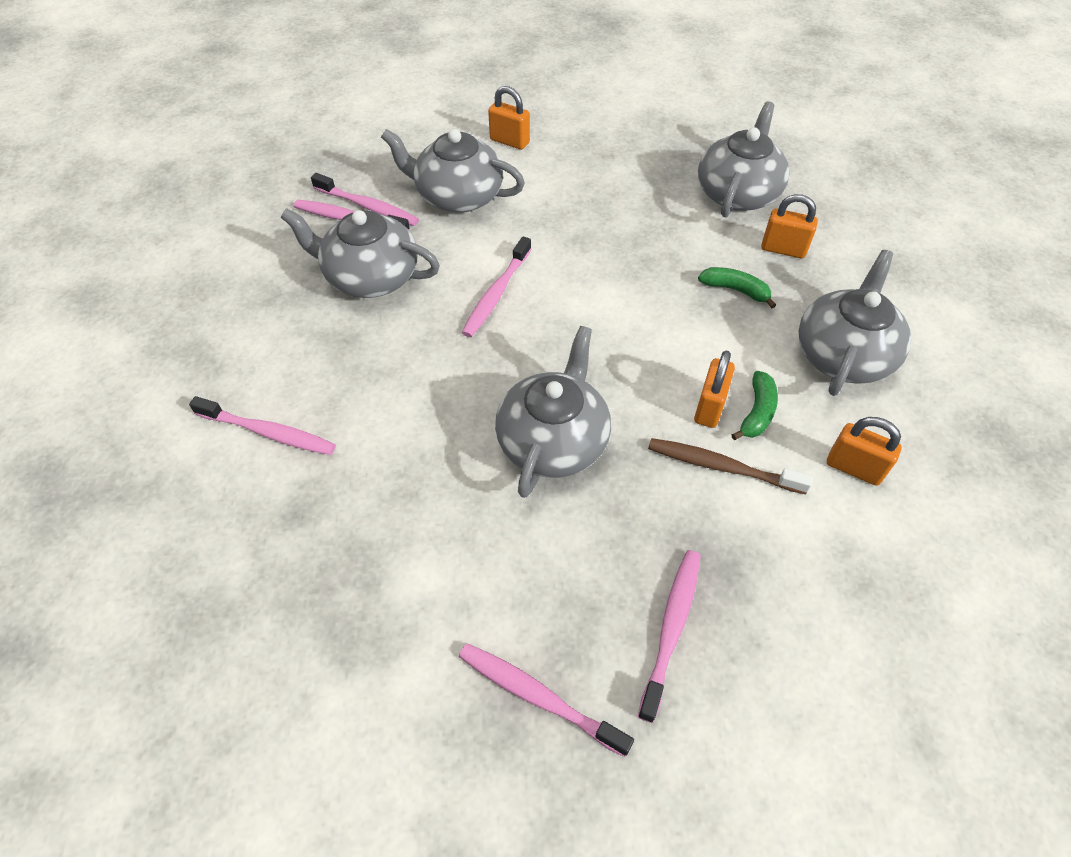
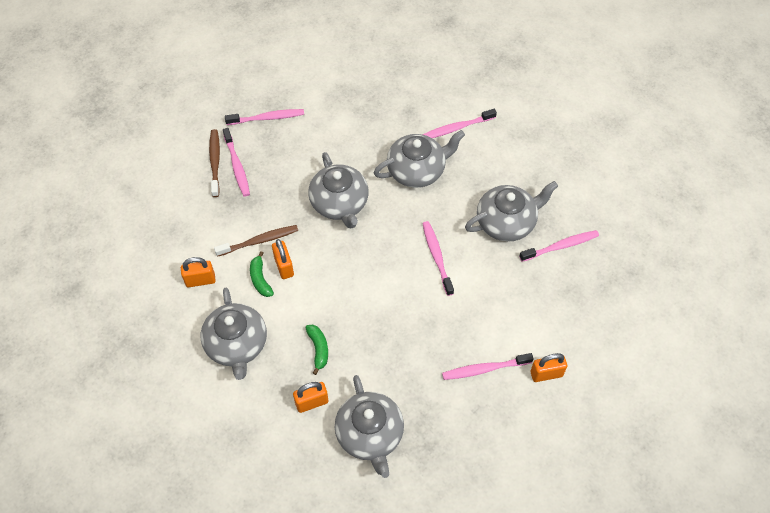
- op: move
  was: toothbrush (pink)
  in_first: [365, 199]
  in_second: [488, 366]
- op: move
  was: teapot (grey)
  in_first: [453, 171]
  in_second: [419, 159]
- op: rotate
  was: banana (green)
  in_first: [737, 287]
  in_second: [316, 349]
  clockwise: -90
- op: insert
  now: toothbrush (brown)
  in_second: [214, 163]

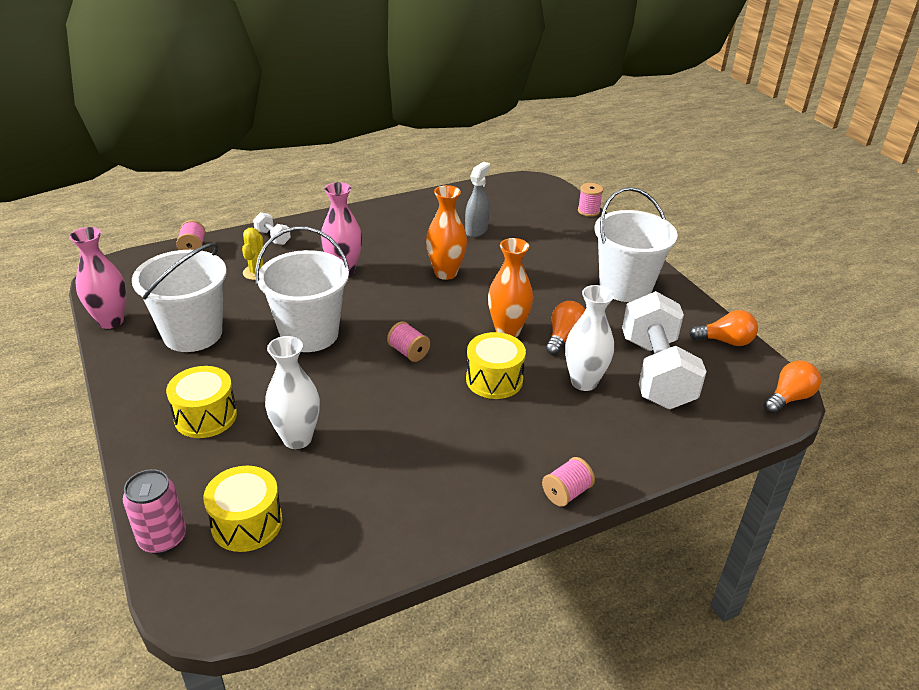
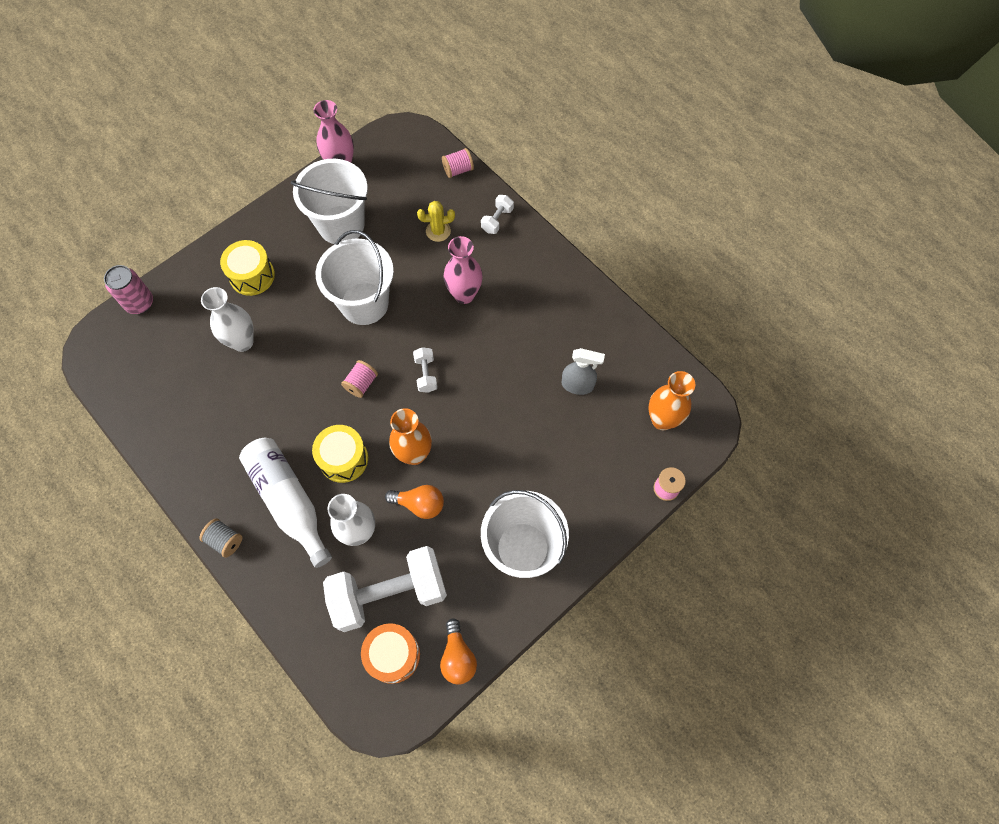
- op: delete
  was: drum (yellow)
  in_first: [243, 509]
- op: move
  was: vase (orange)
  in_first: [446, 232]
  in_second: [671, 400]
- op: recolor
  was: spool (pink)
  now: spool (grey)
  in_first: [568, 482]
  in_second: [220, 538]
- op: delete
  was: light bulb (orange)
  in_first: [792, 387]
- op: insert
  now: bottle (white)
  in_second: [285, 503]
- op: insert
  now: drum (orange)
  in_second: [390, 653]
- op: insert
  now: dumbbell (white)
  in_second: [425, 370]

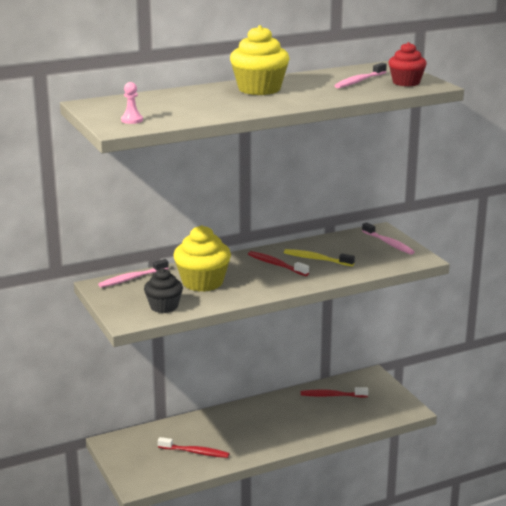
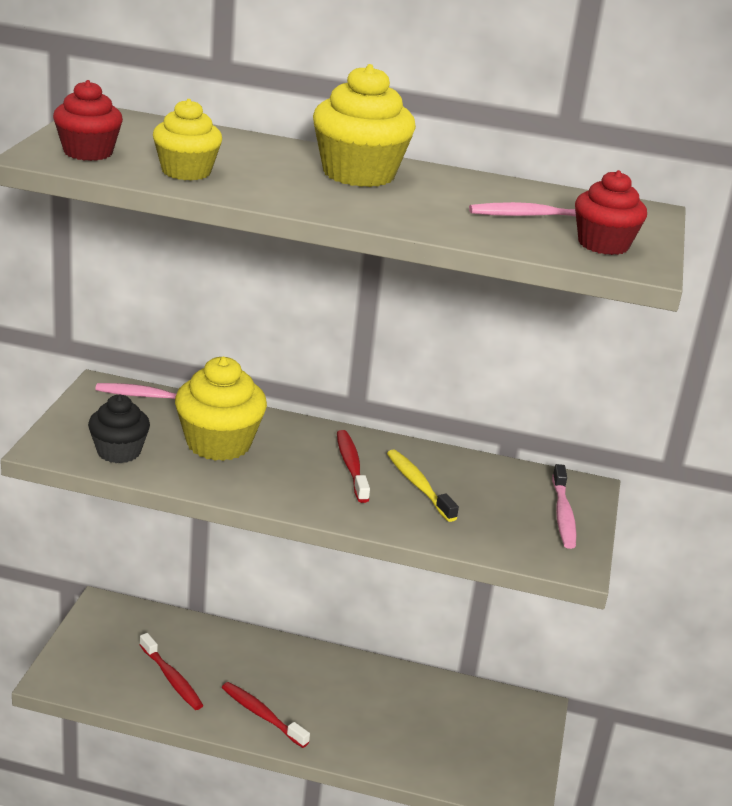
- op: replace
  was: pawn (pink)
  now: cupcake (red)
  in_first: [132, 103]
  in_second: [88, 120]
- op: move
  was: toothbrush (red)
  in_first: [334, 392]
  in_second: [266, 715]
- op: insert
  now: cupcake (yellow)
  in_second: [187, 139]

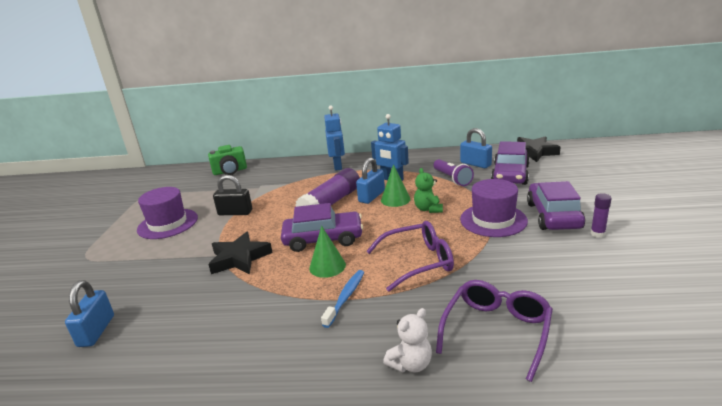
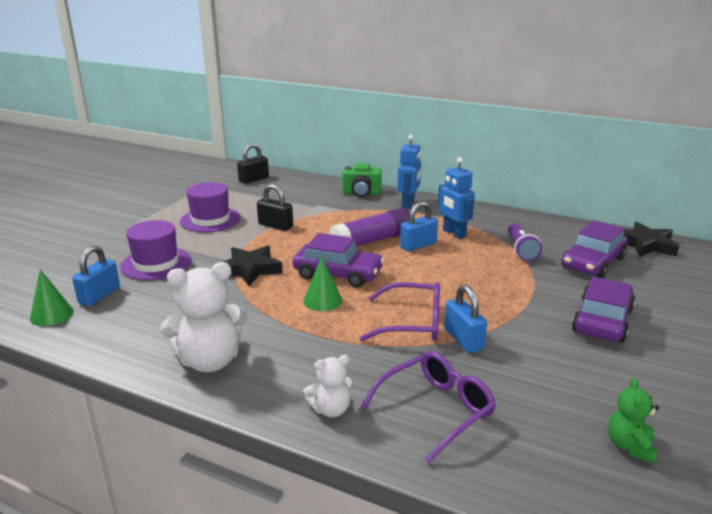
- op: move
  was: camera (green)
  in_first: [227, 160]
  in_second: [362, 180]
- op: delete
  was: toothbrush (blue)
  in_first: [342, 299]
- op: move
  was: cone (green)
  in_first: [396, 185]
  in_second: [52, 297]
- op: move
  was: teddy bear (green)
  in_first: [428, 190]
  in_second: [633, 421]
- op: move
  was: padlock (blue)
  in_first: [476, 148]
  in_second: [465, 319]
- op: move
  was: hat (purple)
  in_first: [494, 208]
  in_second: [155, 250]
- op: delete
  was: glue stick (purple)
  in_first: [601, 215]
- op: insert
  now: teddy bear (white)
  in_second: [204, 317]
- op: insert
  now: padlock (black)
  in_second: [253, 163]

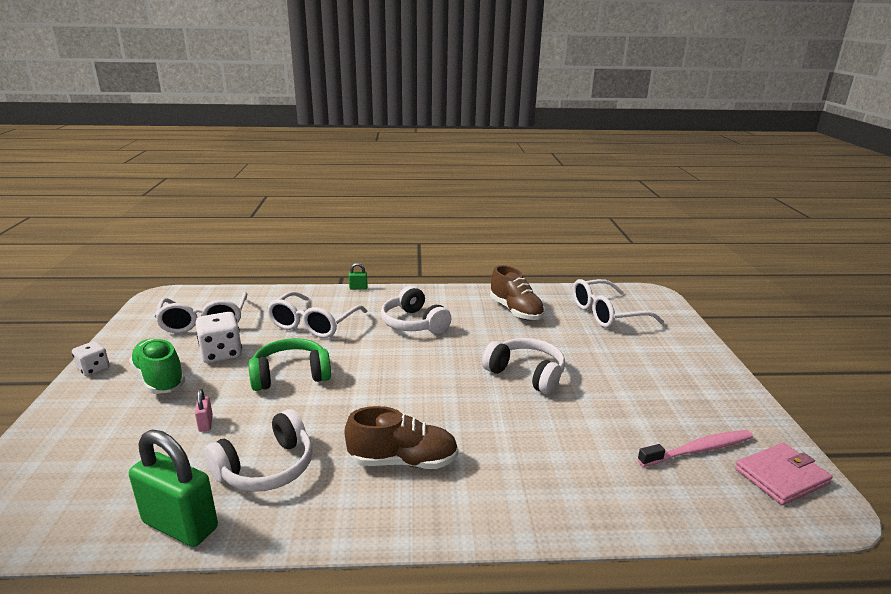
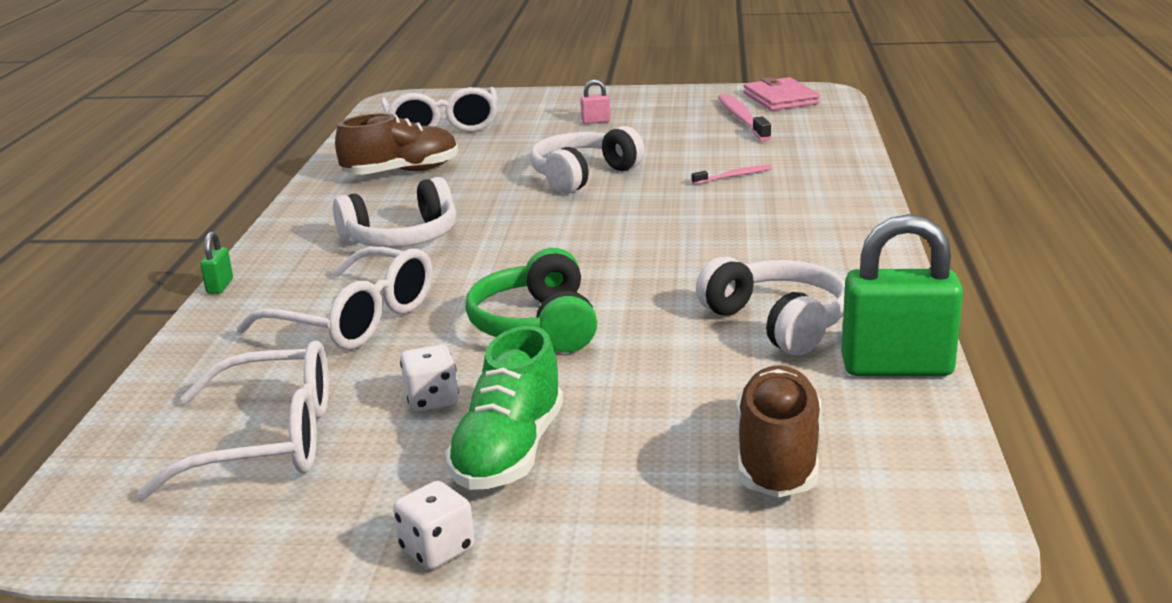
- op: rotate
  was: shoe (green)
  in_first: [157, 366]
  in_second: [504, 408]
  clockwise: -45
- op: rotate
  was: padlock (green)
  in_first: [173, 488]
  in_second: [902, 295]
  clockwise: 60
- op: move
  was: padlock (pink)
  in_first: [204, 410]
  in_second: [596, 101]
- op: resize
  was: dice (white)
  in_first: [219, 337]
  in_second: [429, 377]
  ratio: 0.62
- op: move
  was: shoe (brown)
  in_first: [401, 437]
  in_second: [778, 431]
- op: insert
  now: toothbrush (pink)
  in_second: [732, 175]

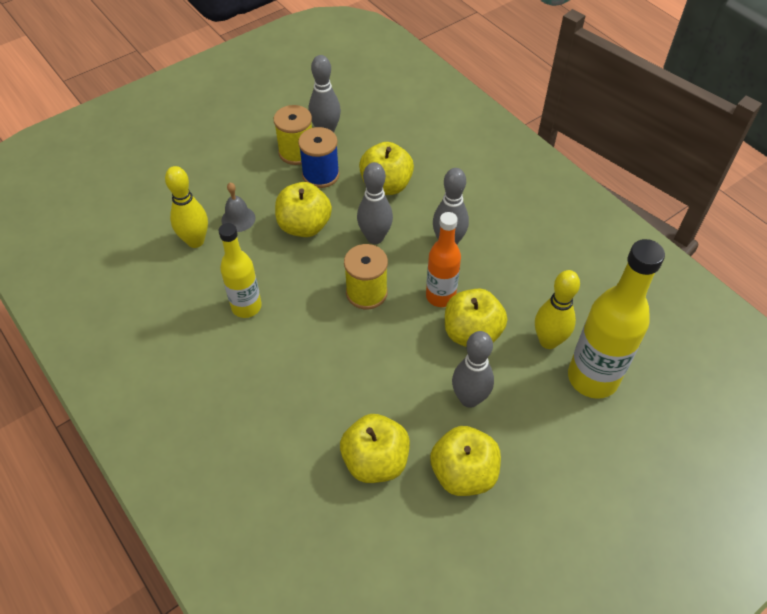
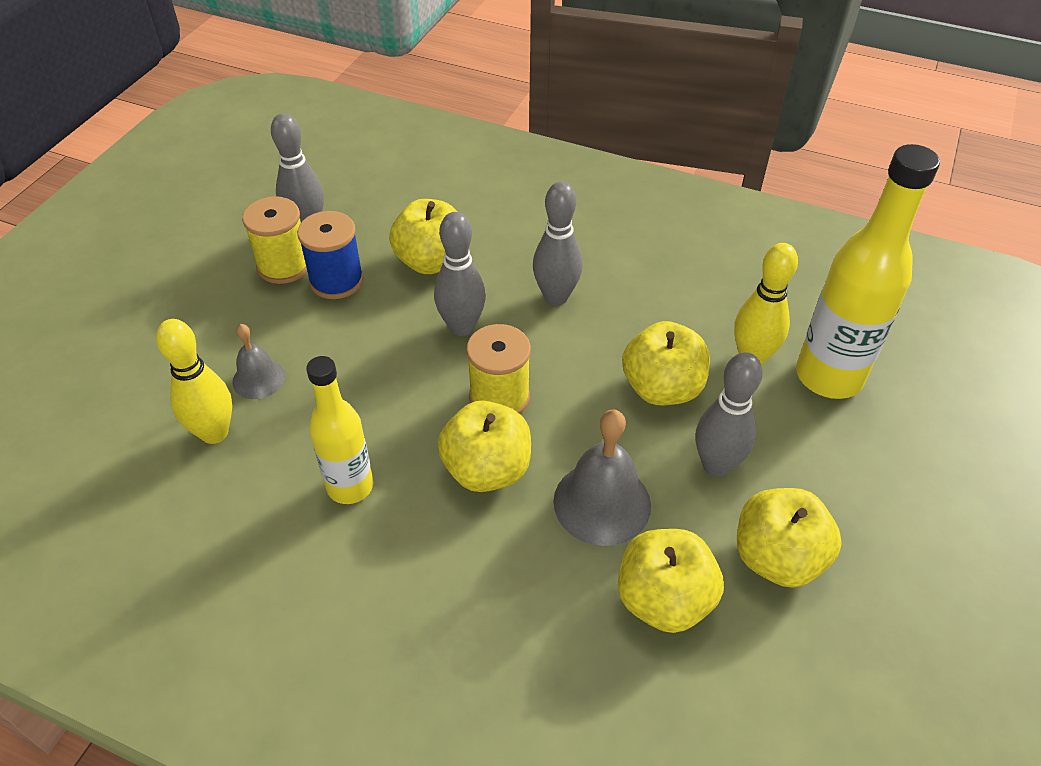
- op: move
  was: apple (yellow)
  in_first: [303, 209]
  in_second: [484, 446]
- op: delete
  was: bottle (orange)
  in_first: [443, 259]
- op: insert
  now: bell (grey)
  in_second: [602, 477]

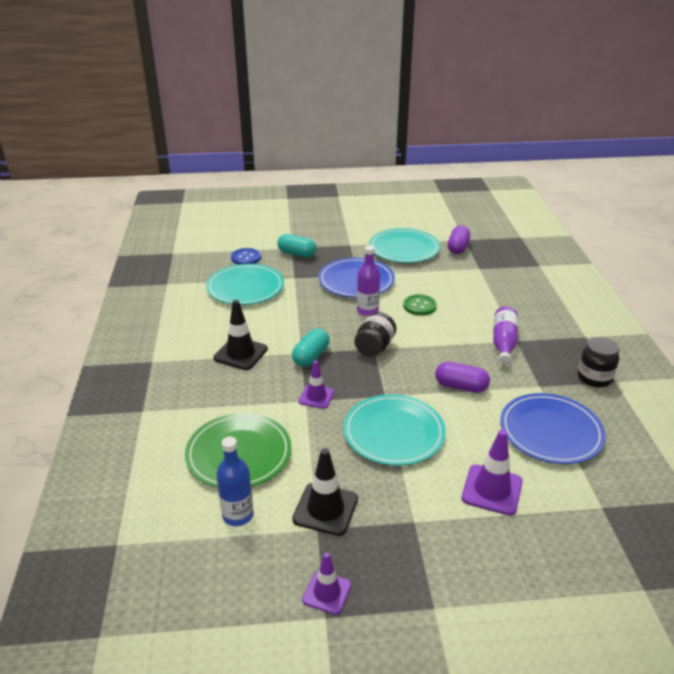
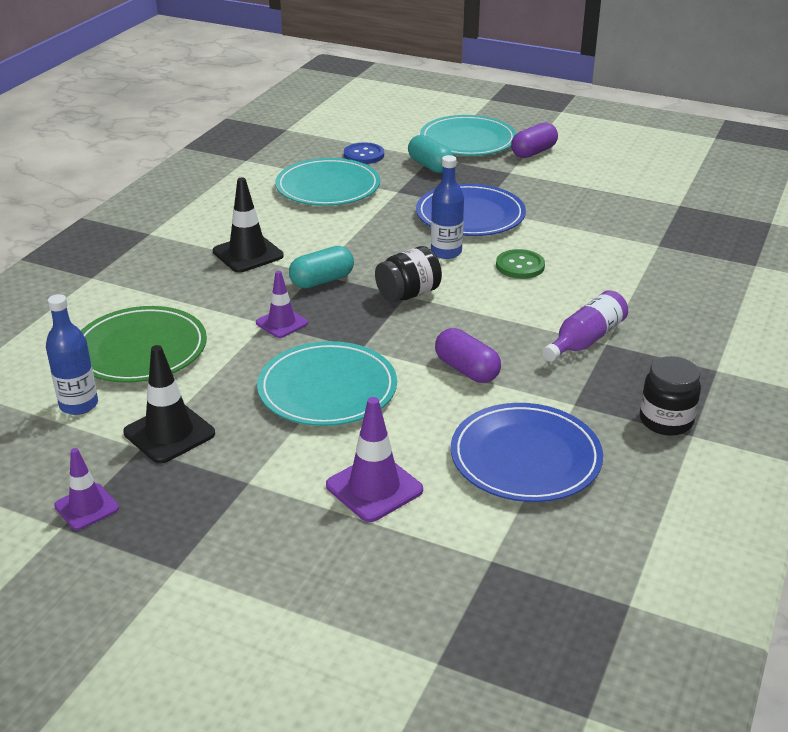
- op: recolor
  was: bottle (purple)
  now: bottle (blue)
  in_first: [368, 280]
  in_second: [447, 207]
- op: move
  was: plate (turquoise)
  in_first: [404, 245]
  in_second: [468, 135]
- op: move
  was: capsule (purple)
  in_first: [459, 239]
  in_second: [534, 140]

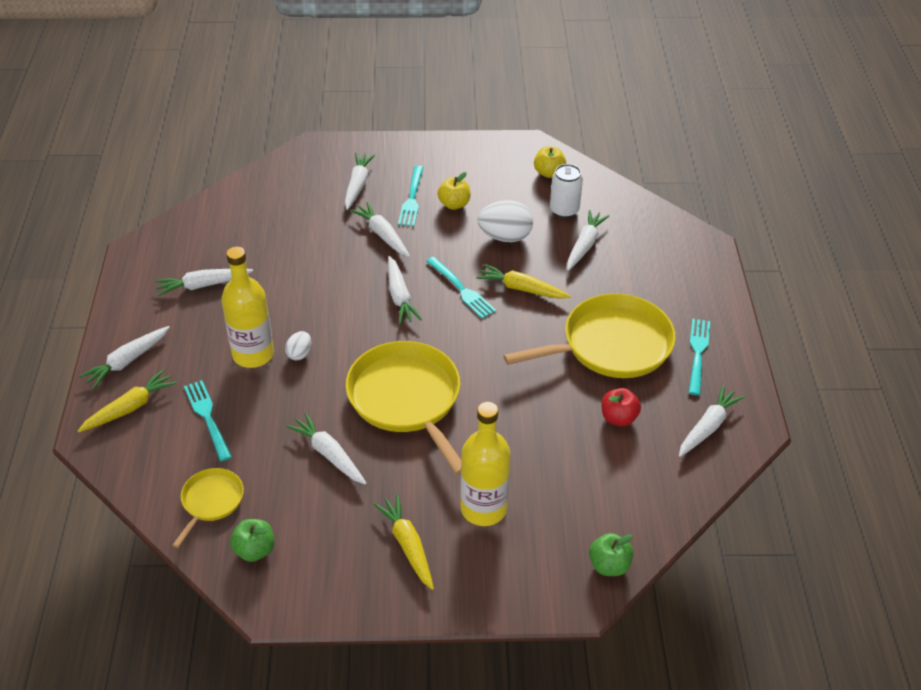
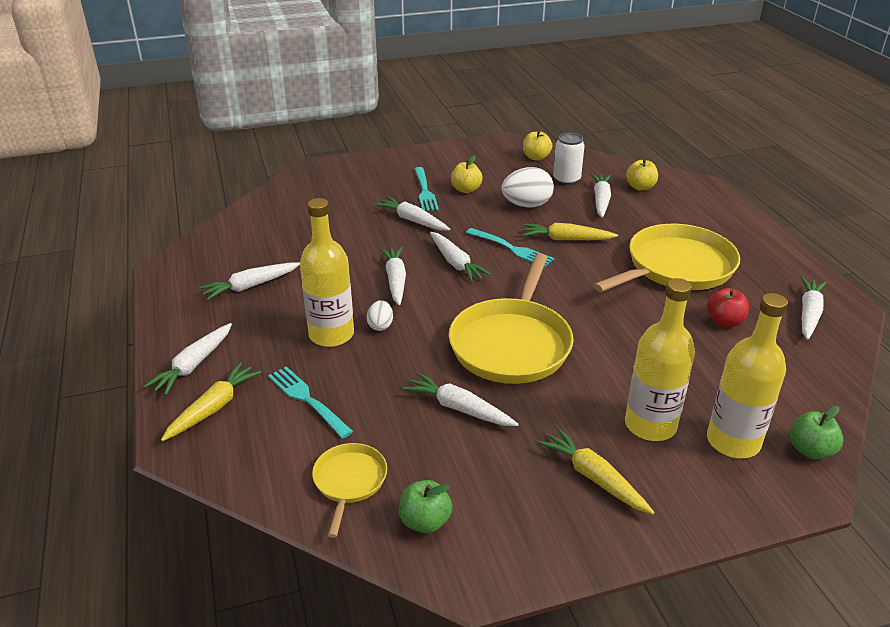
- op: move
  was: carrot (white)
  in_first: [360, 181]
  in_second: [393, 275]
- op: rotate
  was: pan (yellow)
  in_first: [403, 408]
  in_second: [511, 319]
  clockwise: -120
- op: delete
  was: fork (turquoise)
  in_first: [699, 357]
- op: insert
  now: apple (yellow)
  in_second: [642, 175]
- op: insert
  now: bottle (yellow)
  in_second: [747, 375]

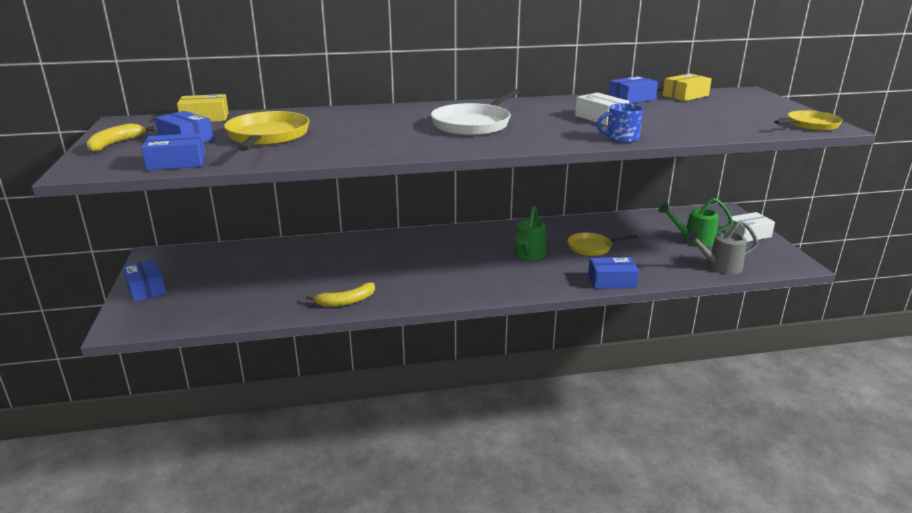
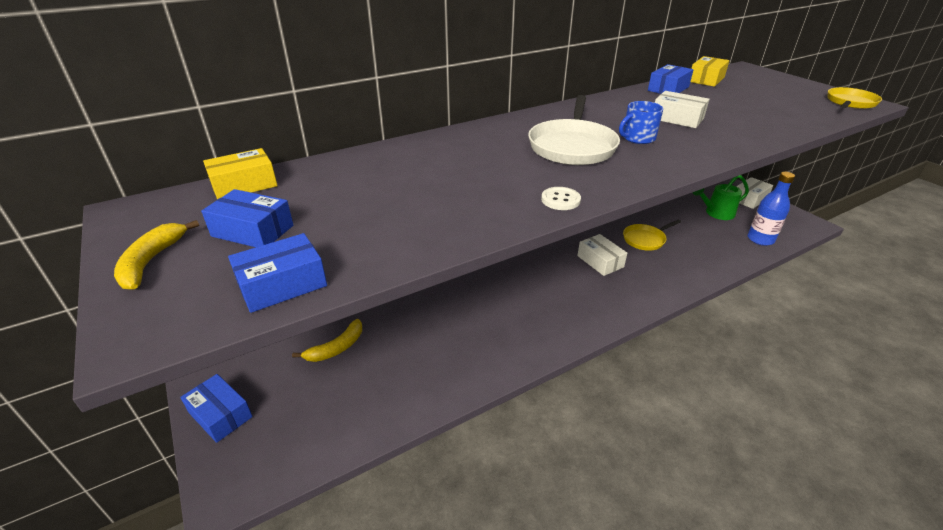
- op: delete
  was: pan (yellow)
  in_first: [267, 131]
- op: move
  was: banana (yellow)
  in_first: [340, 294]
  in_second: [327, 340]
- op: replace
  was: watering can (green)
  now: box (white)
  in_first: [530, 233]
  in_second: [602, 255]
- op: delete
  was: box (blue)
  in_first: [613, 273]
- op: move
  was: mug (blue)
  in_first: [619, 123]
  in_second: [641, 122]
- op: replace
  was: watering can (grey)
  now: bottle (blue)
  in_first: [722, 247]
  in_second: [771, 209]
- op: insert
  now: button (white)
  in_second: [561, 198]

